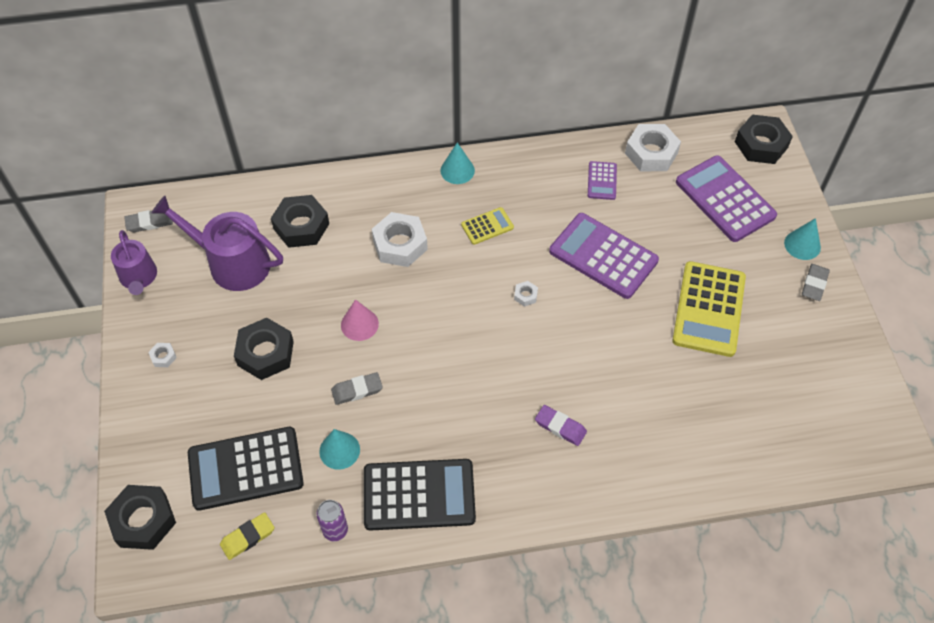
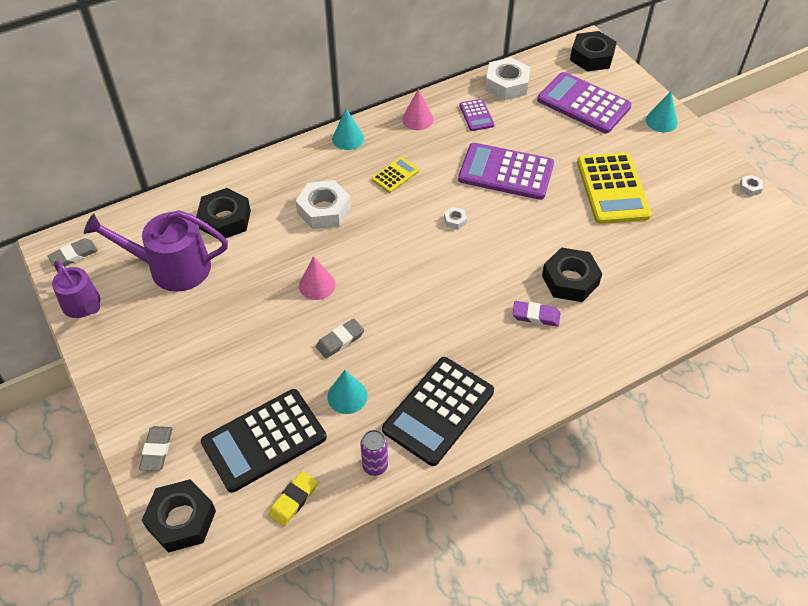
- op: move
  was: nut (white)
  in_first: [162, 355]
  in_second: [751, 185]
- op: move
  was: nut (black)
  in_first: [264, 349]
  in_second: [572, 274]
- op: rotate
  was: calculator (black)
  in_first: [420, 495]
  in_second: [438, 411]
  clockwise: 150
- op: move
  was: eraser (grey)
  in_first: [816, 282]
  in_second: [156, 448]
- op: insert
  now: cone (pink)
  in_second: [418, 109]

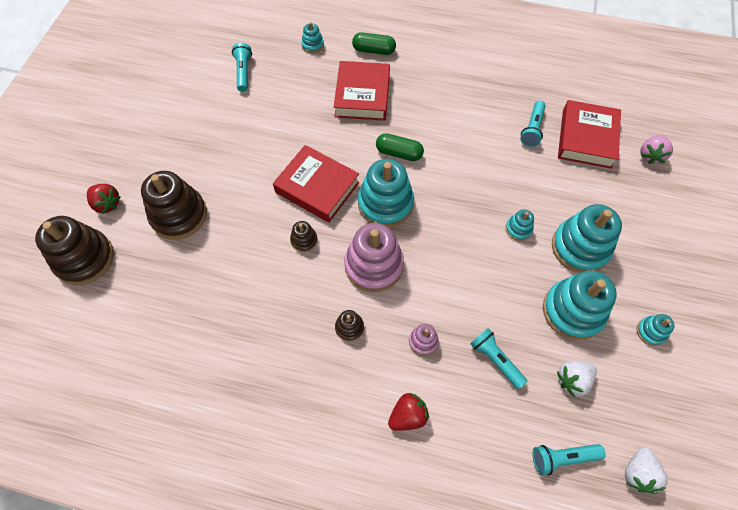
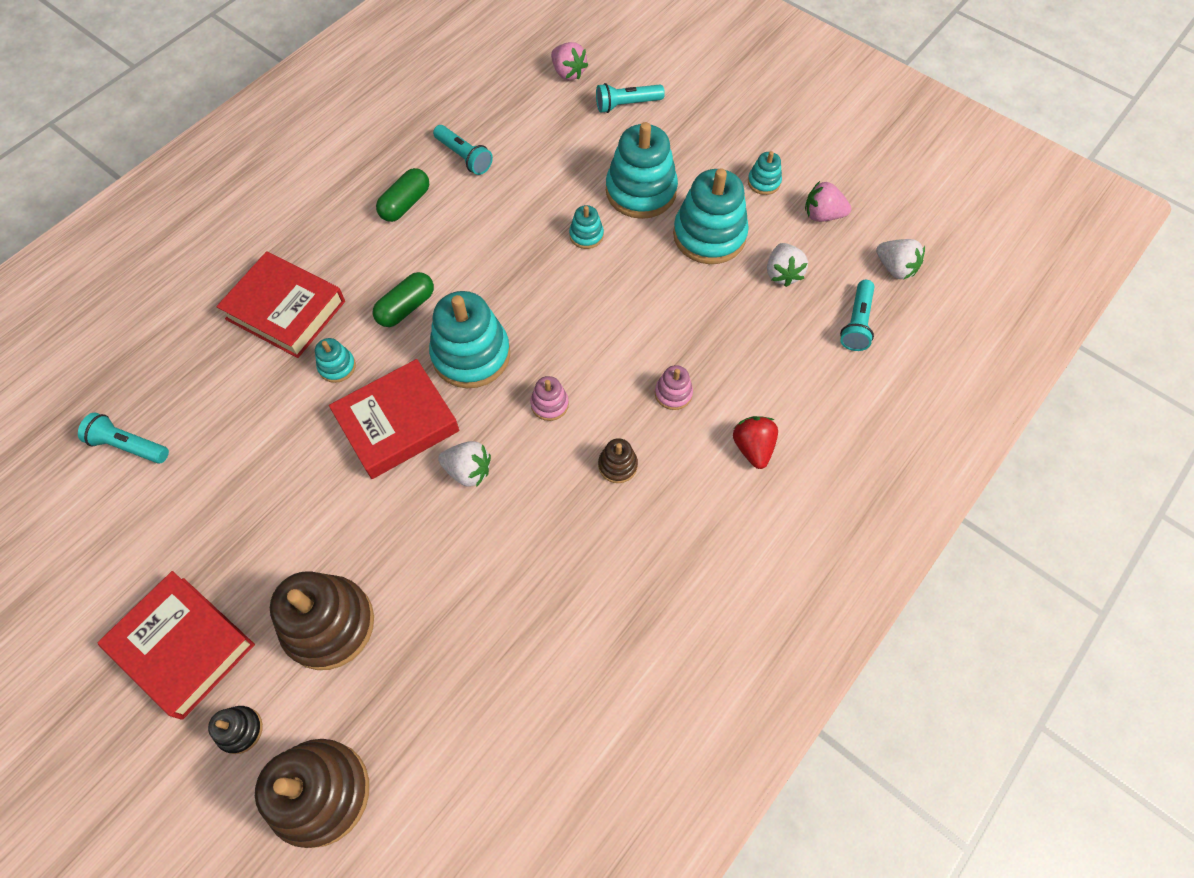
- op: replace
  was: strawberry (red)
  now: stacking toy (black)
  in_first: [104, 199]
  in_second: [235, 730]
- op: replace
  was: stacking toy (brown)
  now: strawberry (white)
  in_first: [304, 236]
  in_second: [464, 464]
- op: move
  was: stacking toy (turquoise)
  in_first: [312, 37]
  in_second: [335, 360]
- op: resize
  was: stacking toy (pink)
  in_first: [374, 257]
  in_second: [549, 398]
  ratio: 0.47
- op: move
  was: capsule (green)
  in_first: [374, 43]
  in_second: [402, 195]
- op: move
  was: flashlight (turquoise)
  in_first: [498, 358]
  in_second: [630, 98]
- op: move
  was: book (red)
  in_first: [589, 134]
  in_second: [176, 645]
- op: insert
  now: strawberry (pink)
  in_second: [828, 201]

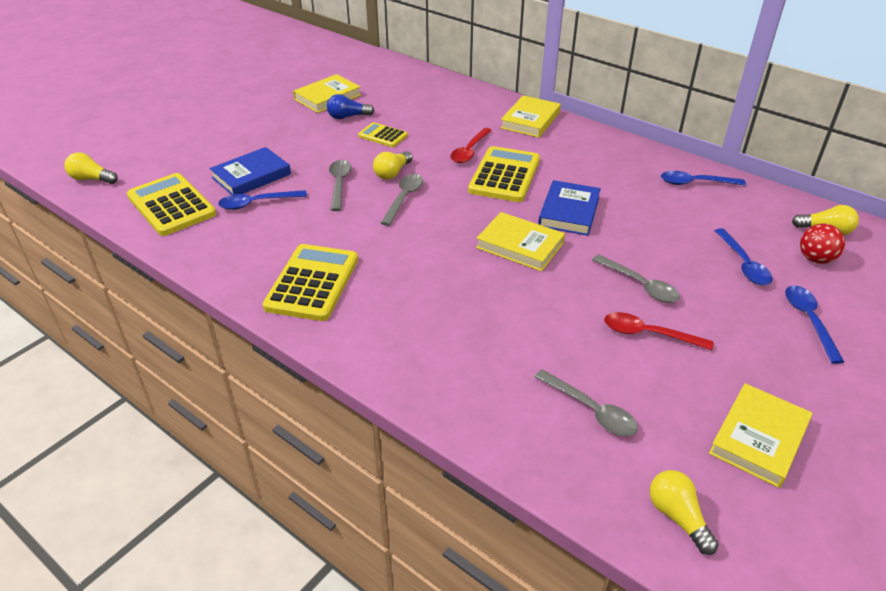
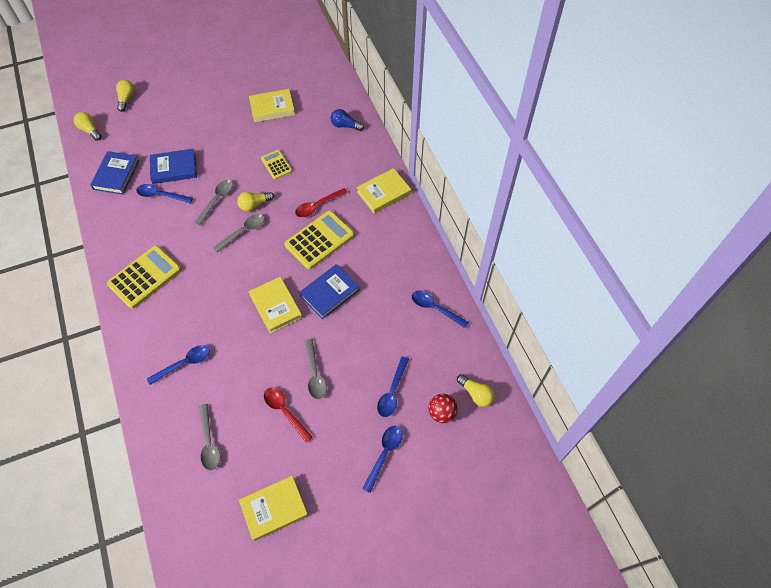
- op: replace
  was: calculator (yellow)
  now: book (blue)
  in_first: [171, 204]
  in_second: [114, 173]
- op: move
  was: light bulb (blue)
  in_first: [351, 106]
  in_second: [347, 120]
- op: move
  was: light bulb (yellow)
  in_first: [684, 512]
  in_second: [125, 96]
- op: insert
  now: spoon (blue)
  in_second: [178, 365]

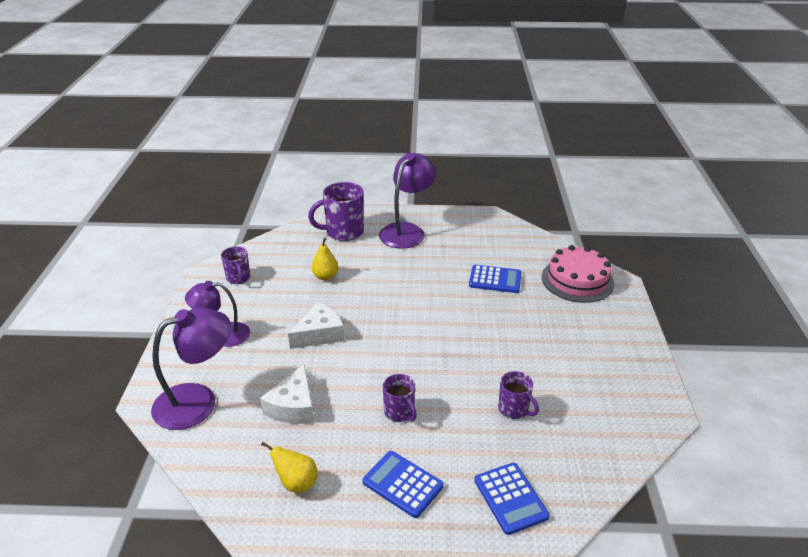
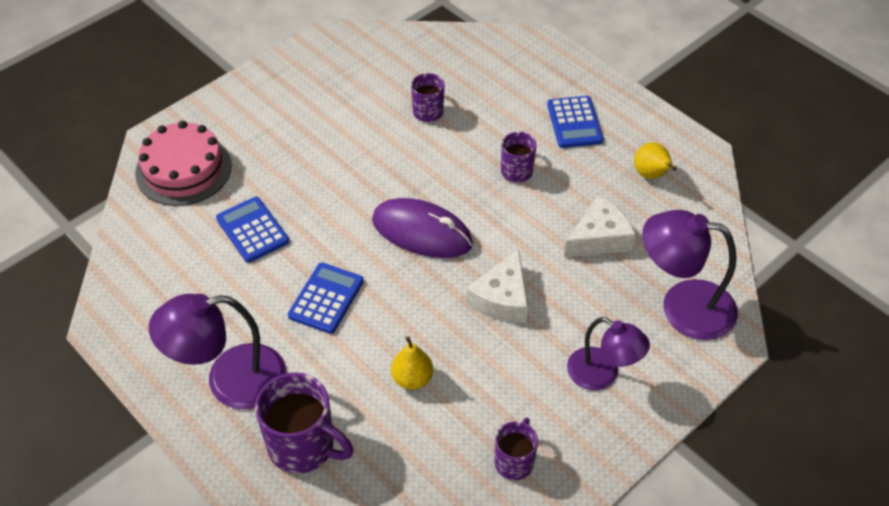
- op: rotate
  was: cheese (white)
  in_first: [316, 325]
  in_second: [497, 286]
  clockwise: -75
- op: move
  was: calculator (blue)
  in_first: [512, 499]
  in_second: [326, 298]
- op: insert
  now: mouse (purple)
  in_second: [422, 228]

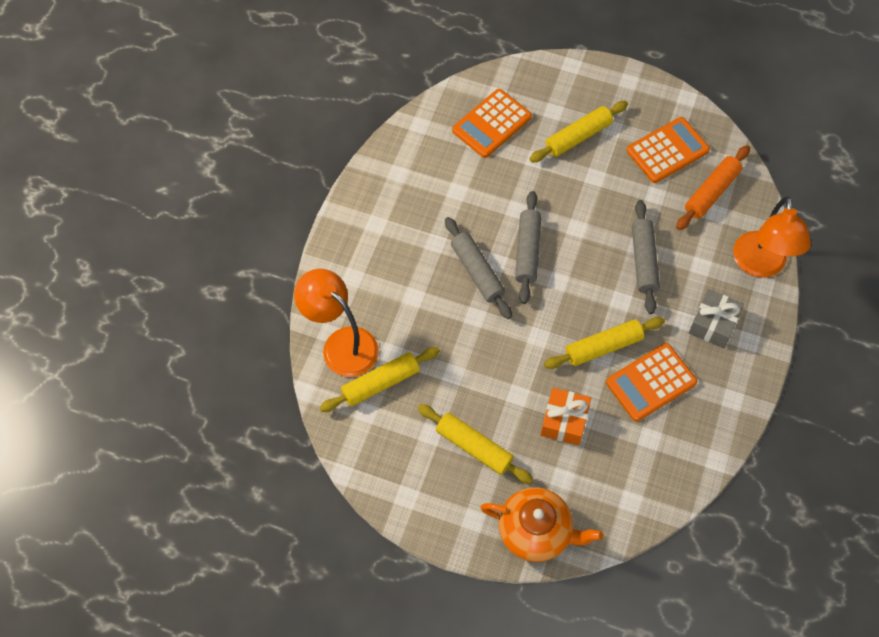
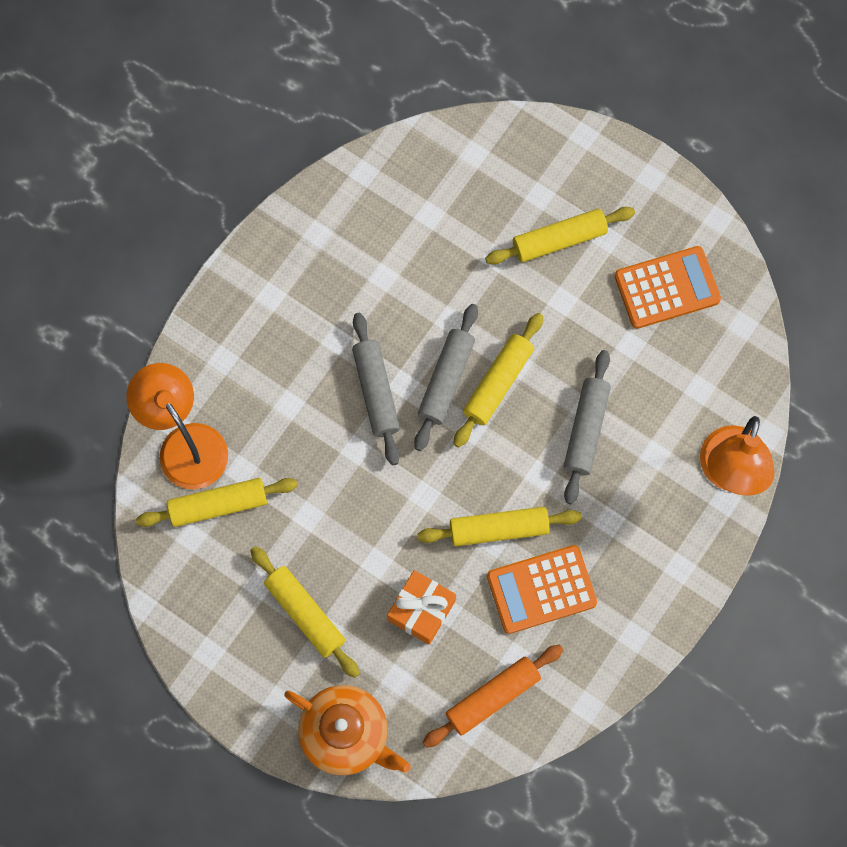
- op: delete
  was: calculator (orange)
  in_first: [492, 123]
- op: move
  was: rolling pin (orange)
  in_first: [713, 187]
  in_second: [493, 696]
- op: delete
  was: gift (grey)
  in_first: [716, 318]
- op: insert
  now: rolling pin (yellow)
  in_second: [498, 380]

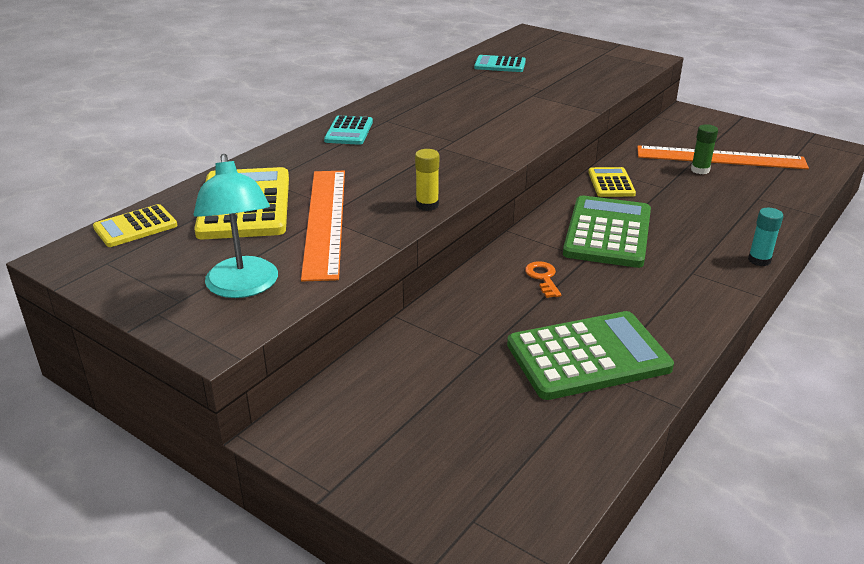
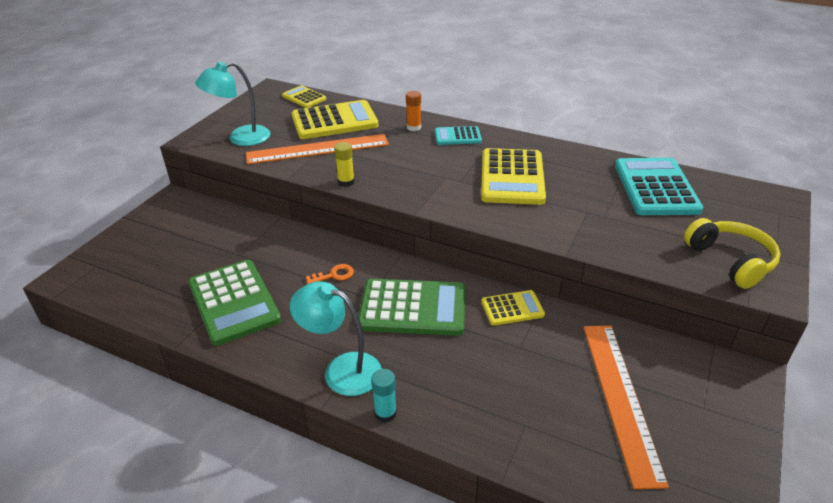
- op: resize
  was: calculator (turquoise)
  in_first: [500, 63]
  in_second: [659, 186]
  ratio: 1.85
- op: delete
  was: glue stick (green)
  in_first: [704, 149]
- op: insert
  now: lamp (turquoise)
  in_second: [336, 338]
- op: insert
  now: glue stick (orange)
  in_second: [413, 111]
- op: insert
  now: calculator (yellow)
  in_second: [513, 176]
- op: insert
  now: headphones (yellow)
  in_second: [732, 253]

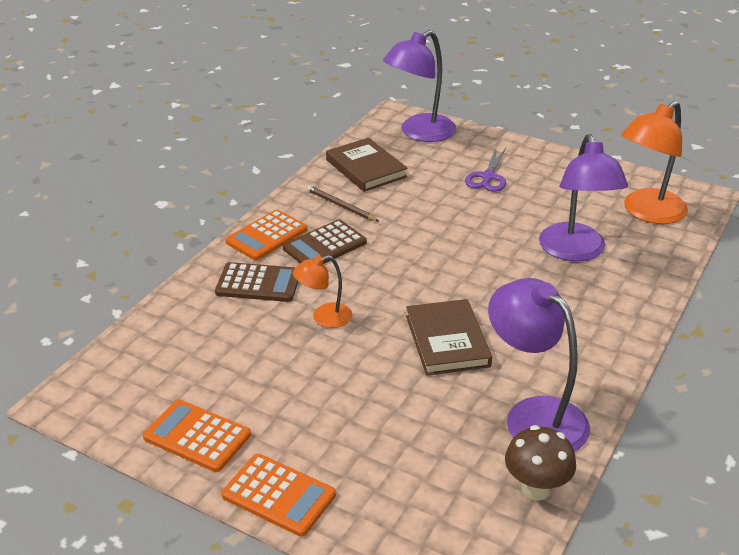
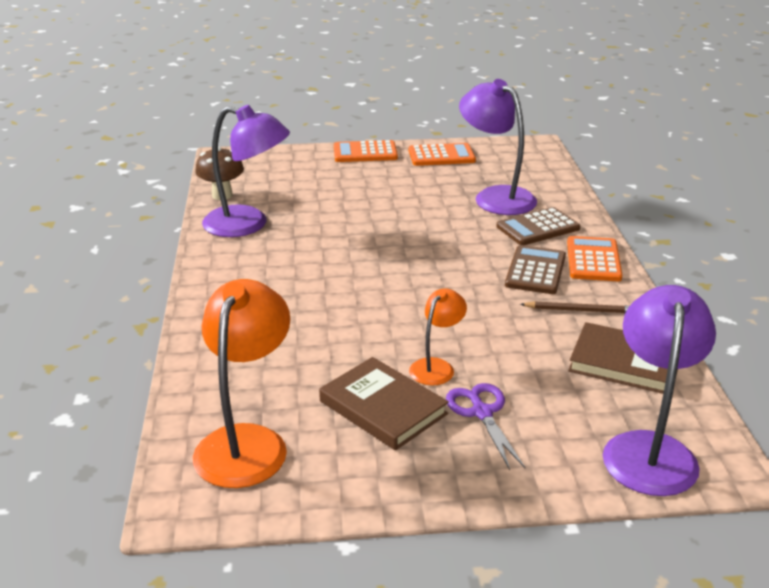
- op: move
  was: lamp (orange)
  in_first: [322, 291]
  in_second: [438, 336]
- op: move
  was: book (brown)
  in_first: [449, 337]
  in_second: [384, 403]
- op: move
  was: lamp (purple)
  in_first: [583, 198]
  in_second: [498, 147]

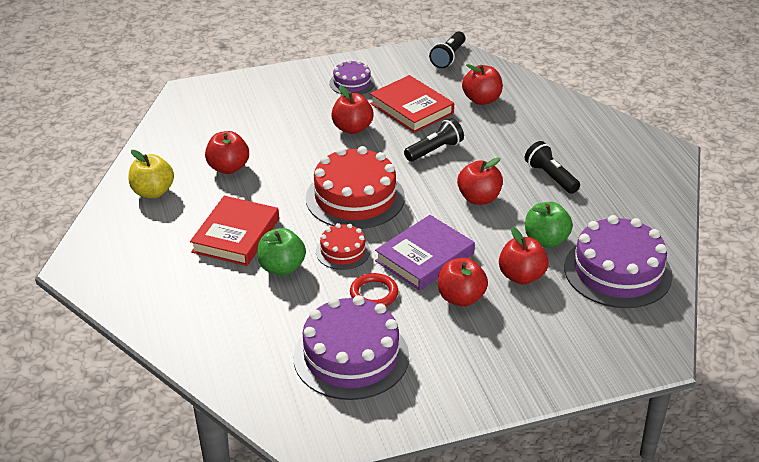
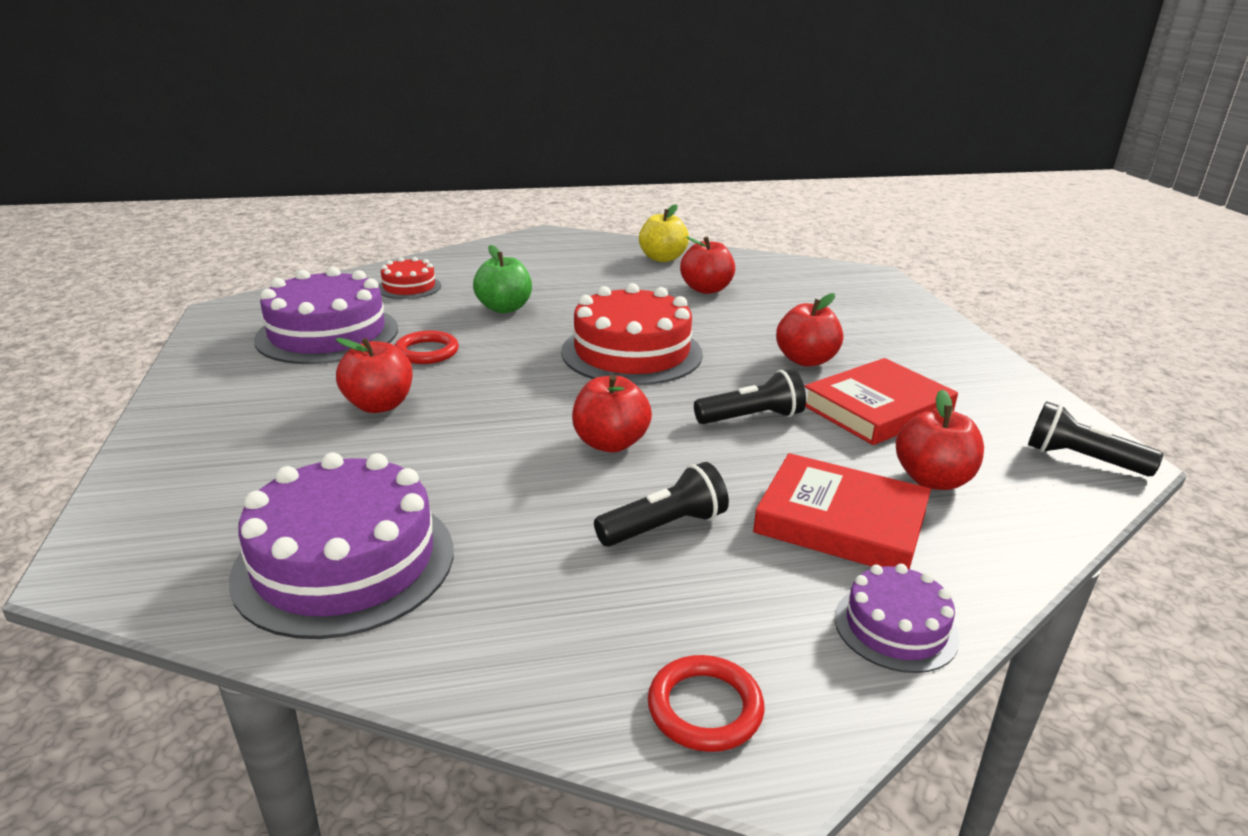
- op: move
  was: book (red)
  in_first: [234, 231]
  in_second: [842, 511]
- op: move
  was: cake (red)
  in_first: [343, 246]
  in_second: [409, 278]
- op: move
  was: cake (purple)
  in_first: [352, 77]
  in_second: [897, 618]
- op: delete
  was: book (purple)
  in_first: [425, 253]
- op: rotate
  was: flashlight (black)
  in_first: [434, 140]
  in_second: [750, 396]
  clockwise: -75
- op: delete
  was: apple (red)
  in_first: [524, 256]
- op: delete
  was: apple (green)
  in_first: [549, 225]
- op: insert
  now: ring (red)
  in_second: [706, 703]

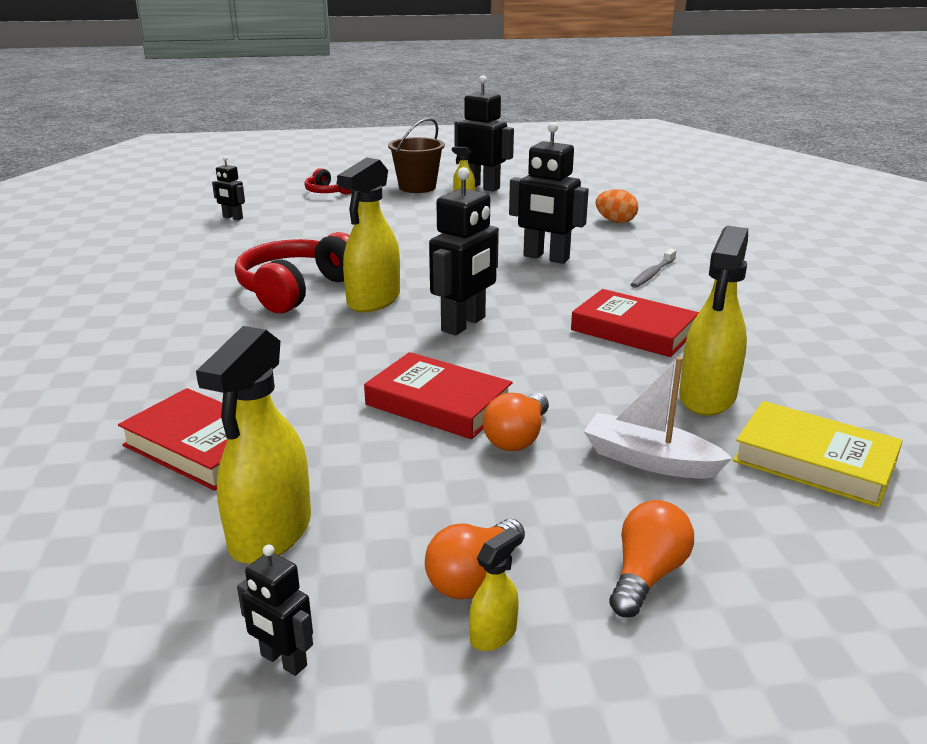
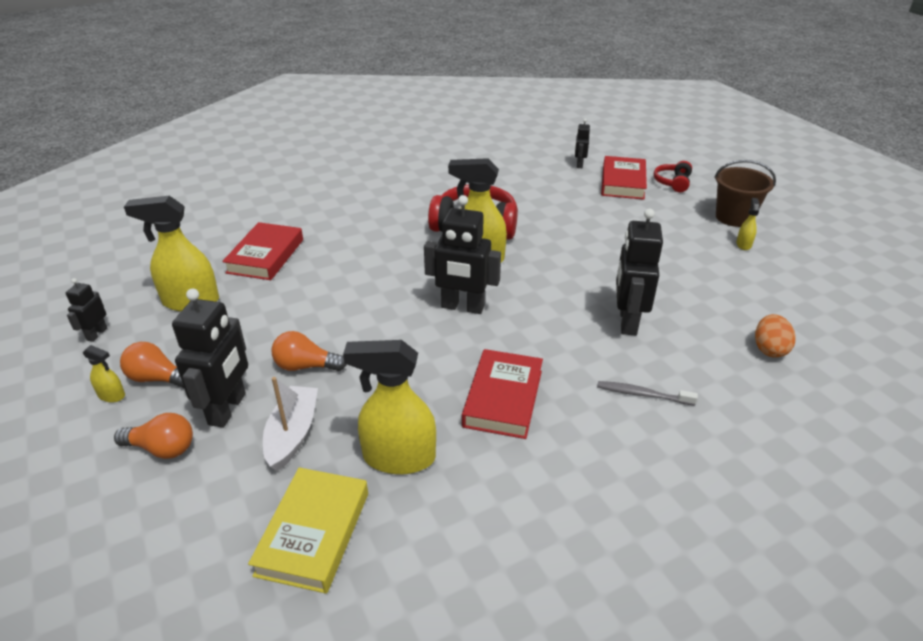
- op: move
  was: book (red)
  in_first: [438, 395]
  in_second: [624, 178]
- op: move
  was: robot (black)
  in_first: [484, 133]
  in_second: [210, 358]

